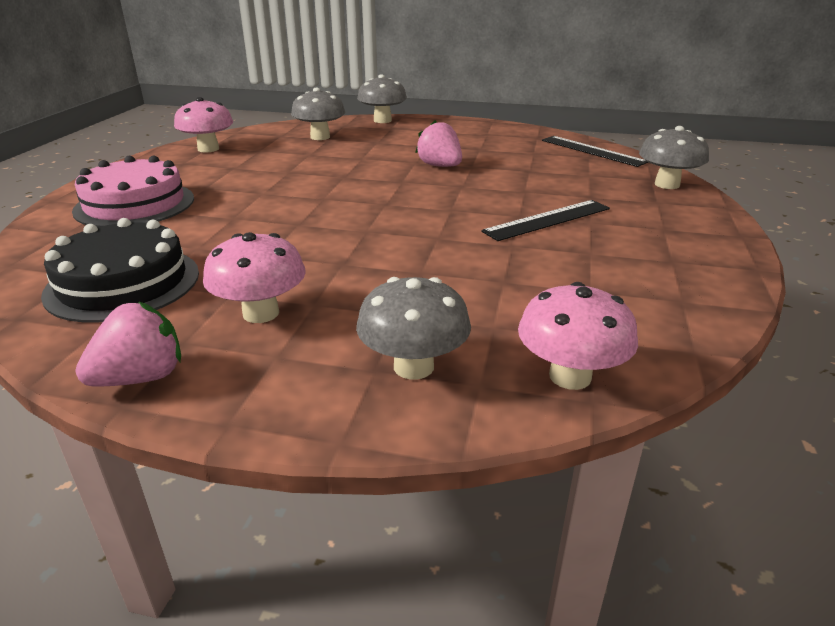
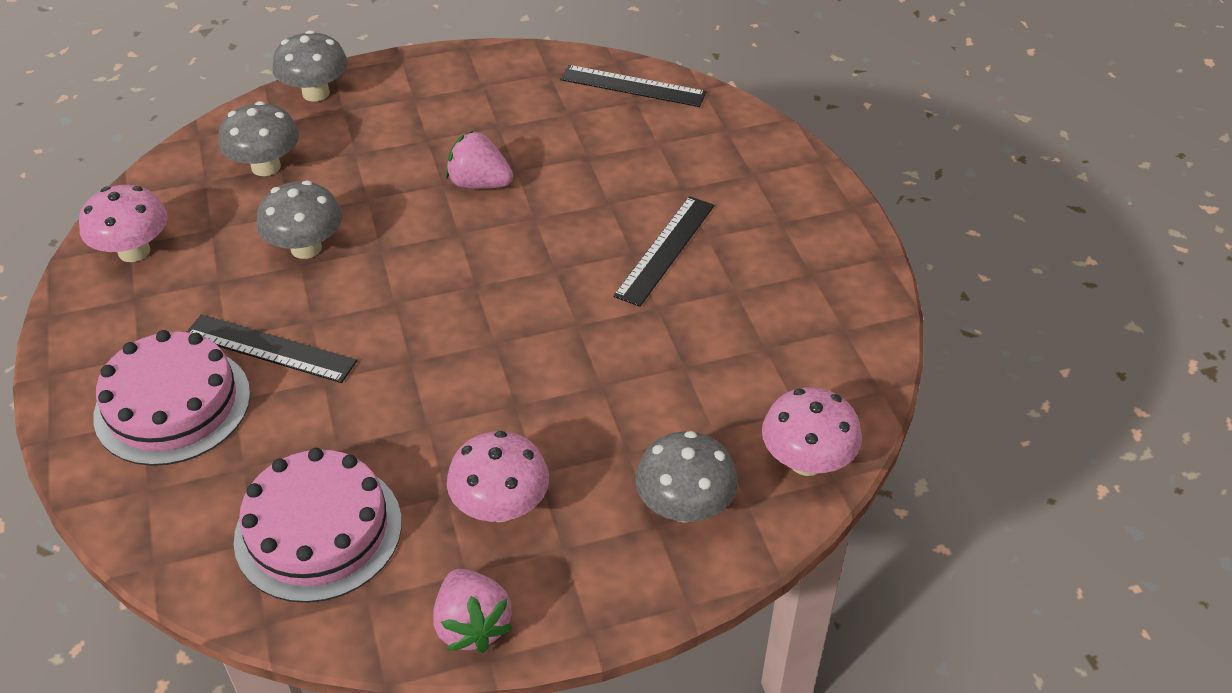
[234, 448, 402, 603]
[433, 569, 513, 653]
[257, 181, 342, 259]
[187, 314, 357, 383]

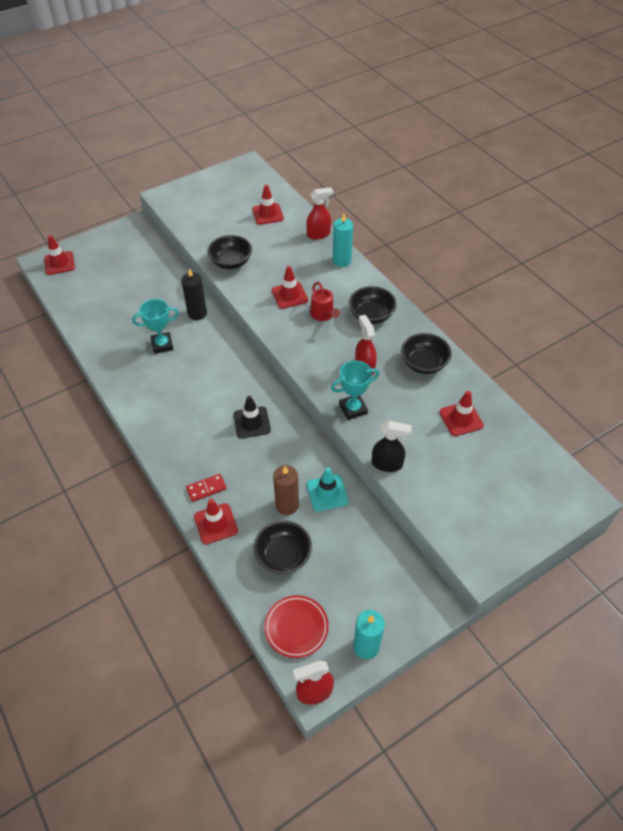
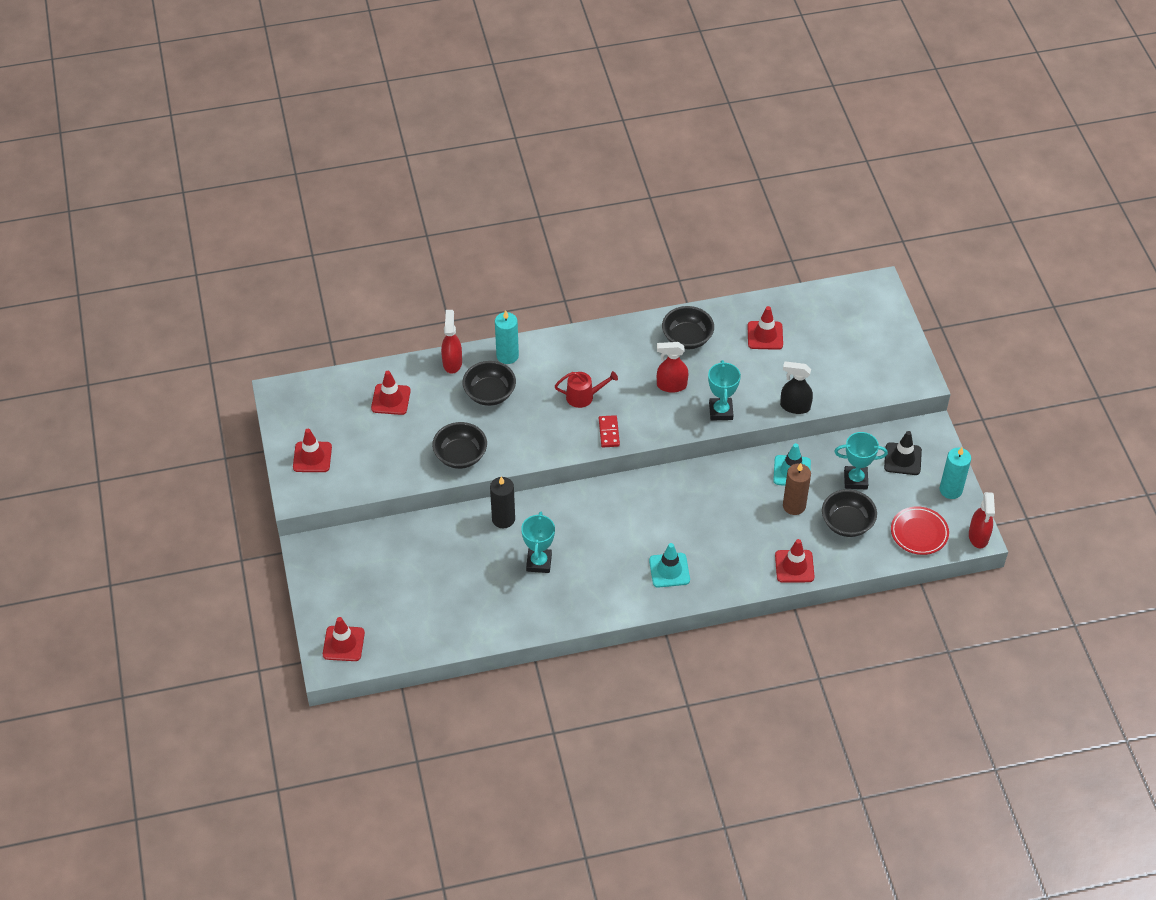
[599, 415, 620, 447]
[884, 431, 922, 475]
[293, 429, 332, 472]
[462, 361, 516, 406]
[780, 361, 813, 414]
[649, 543, 690, 588]
[834, 432, 888, 489]

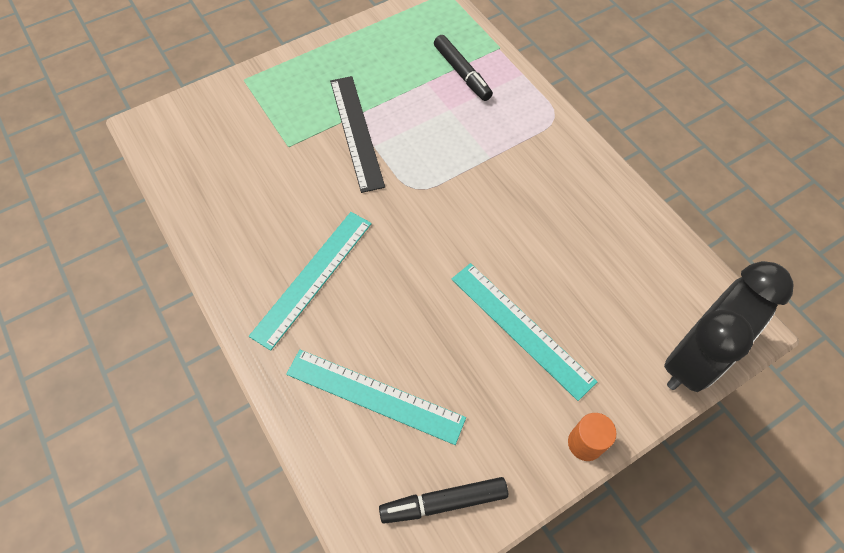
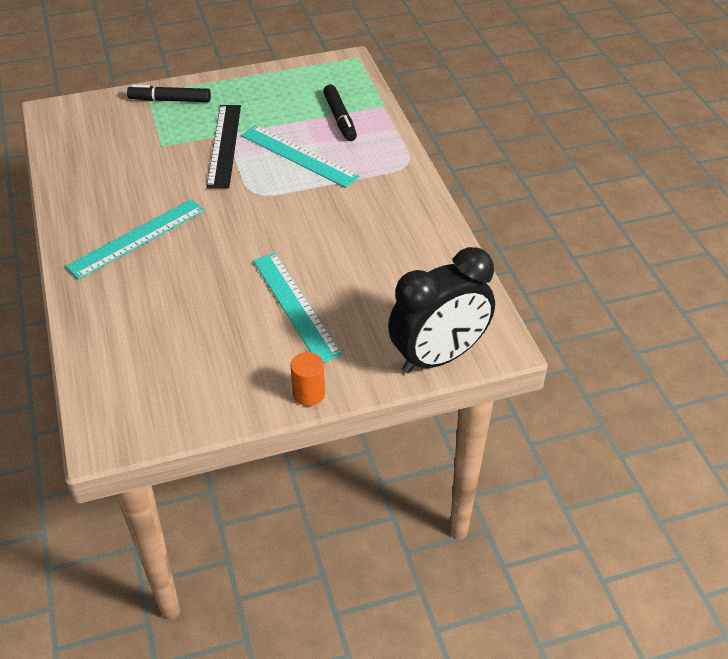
[241, 125, 360, 188]
[127, 85, 211, 102]

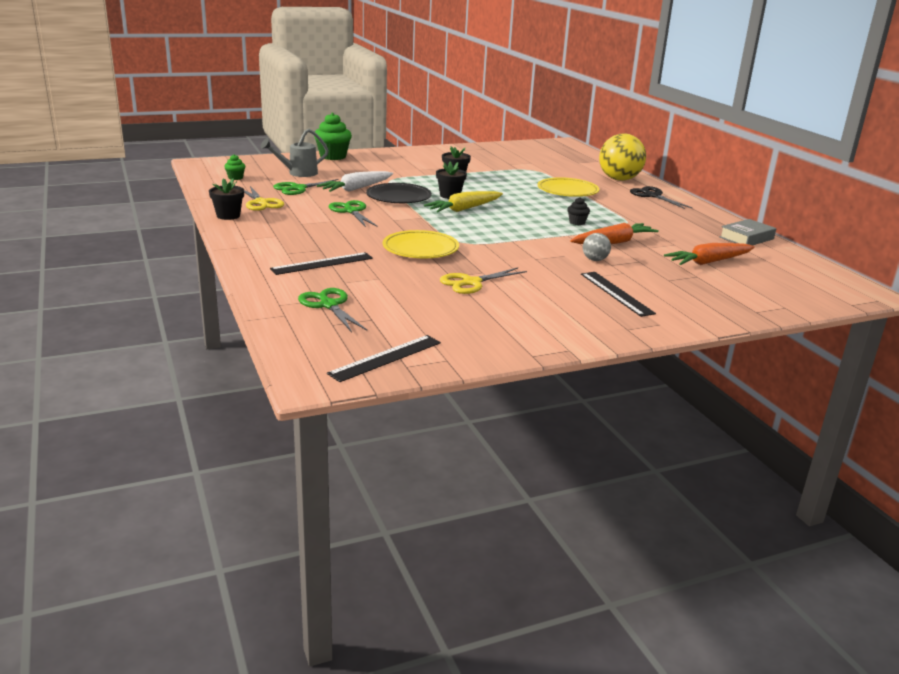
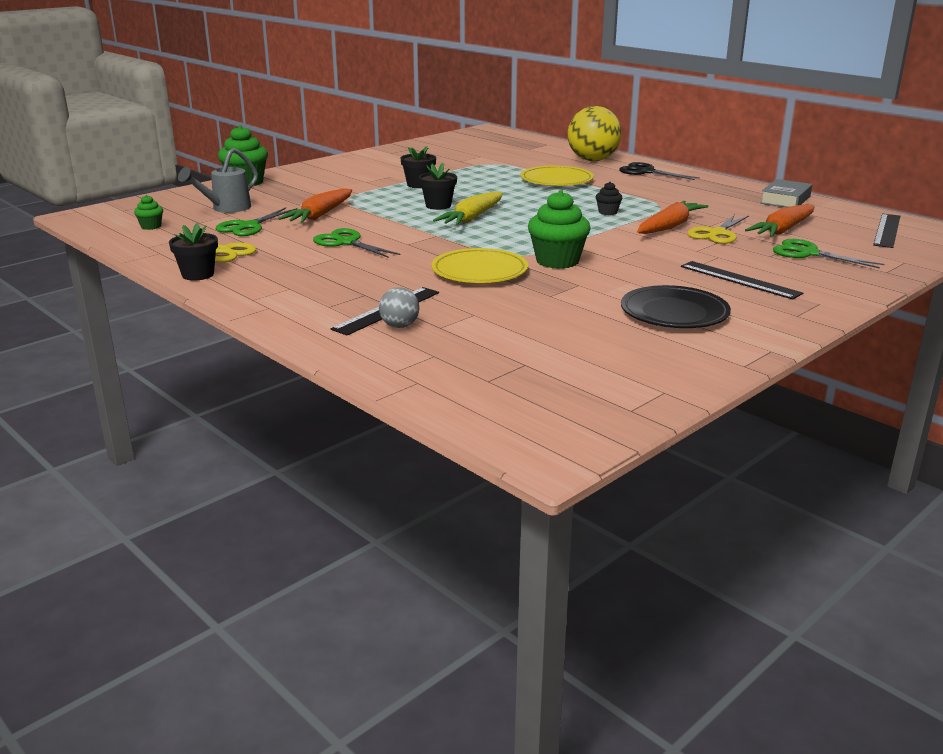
[773, 239, 884, 269]
[278, 188, 352, 223]
[873, 214, 900, 248]
[621, 285, 731, 328]
[687, 214, 749, 244]
[379, 287, 419, 328]
[528, 190, 591, 269]

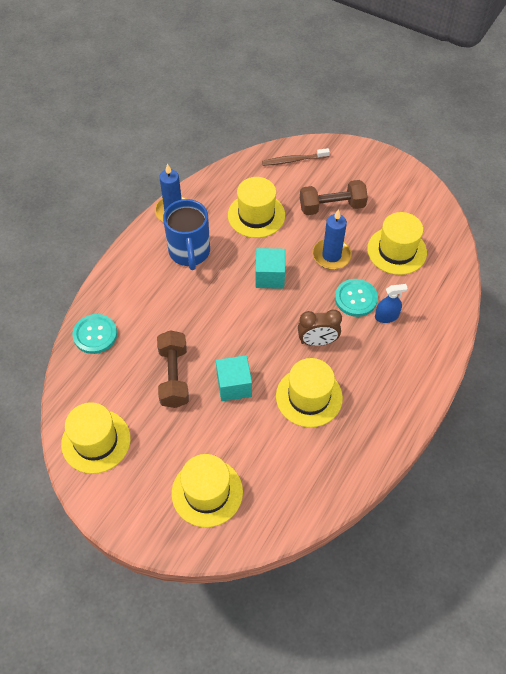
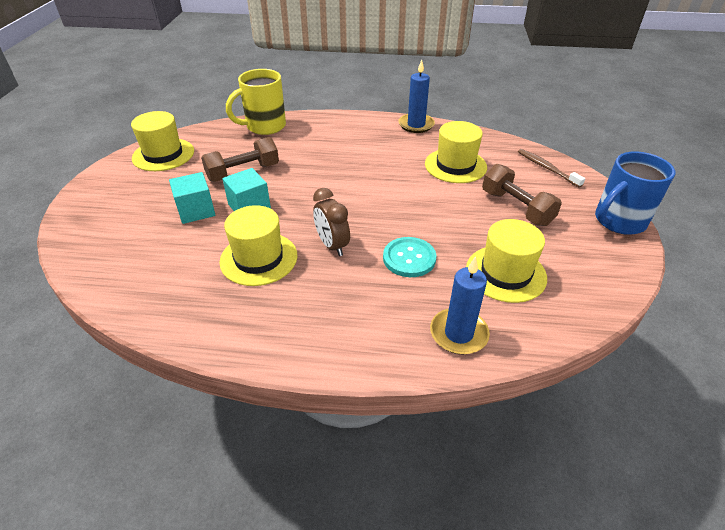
[226, 69, 286, 135]
[595, 152, 675, 235]
[171, 454, 243, 527] (first image)
[169, 172, 216, 224]
[430, 256, 490, 354]
[375, 284, 408, 323] (first image)

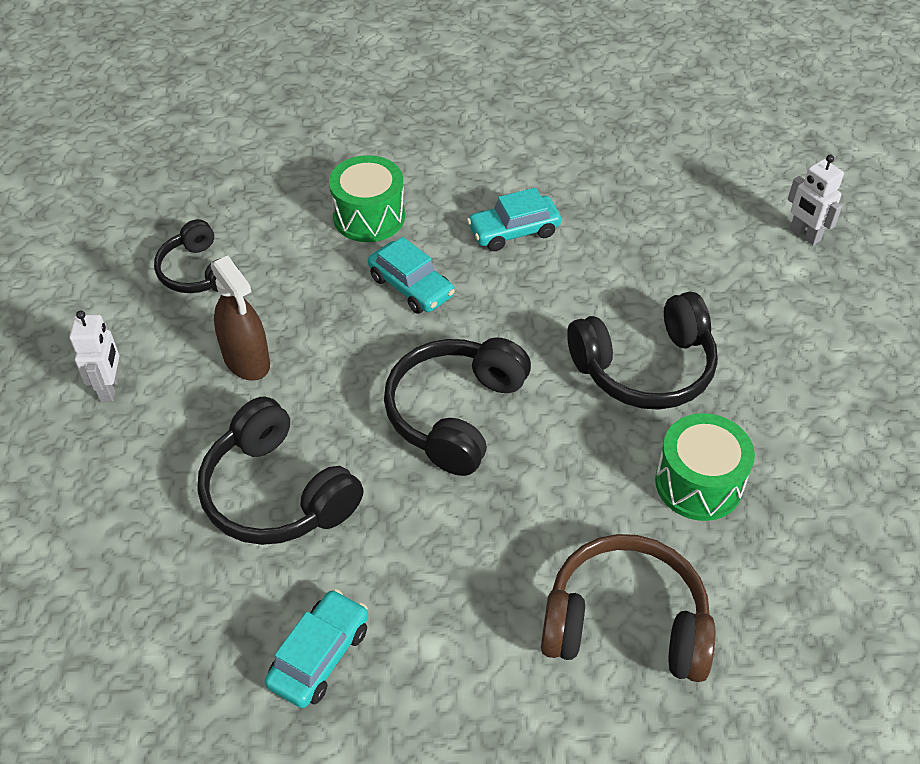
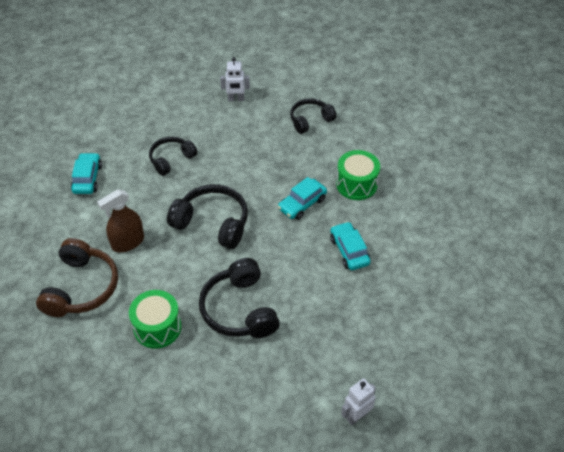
[149, 137, 198, 176]
[97, 189, 144, 252]
[71, 153, 102, 194]

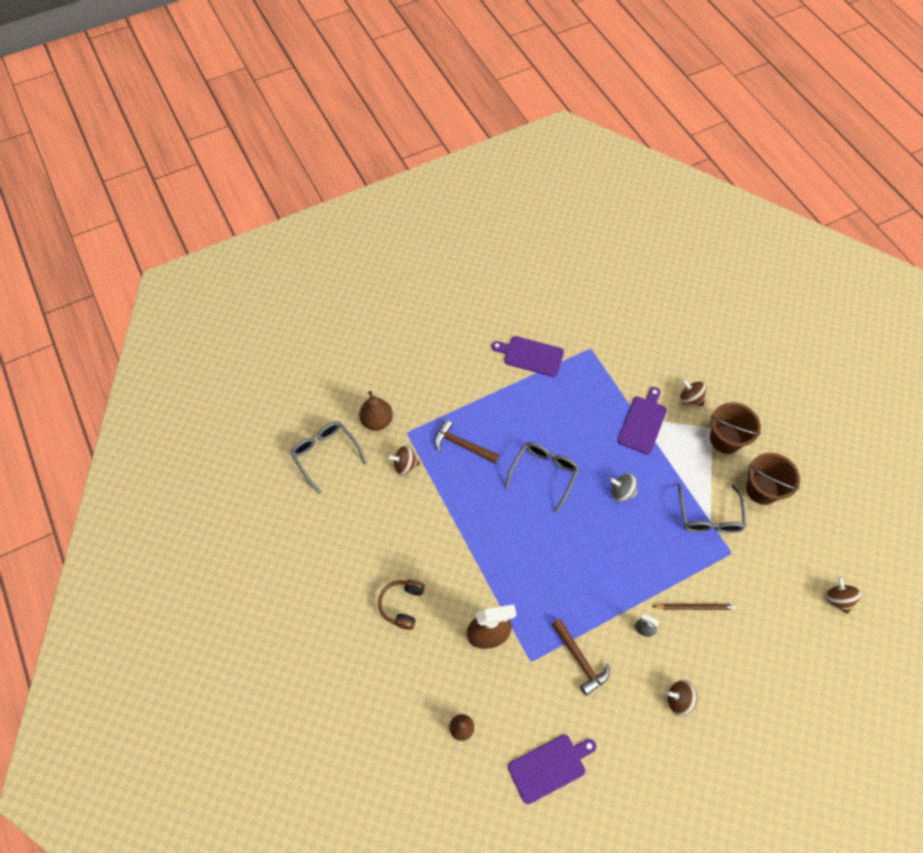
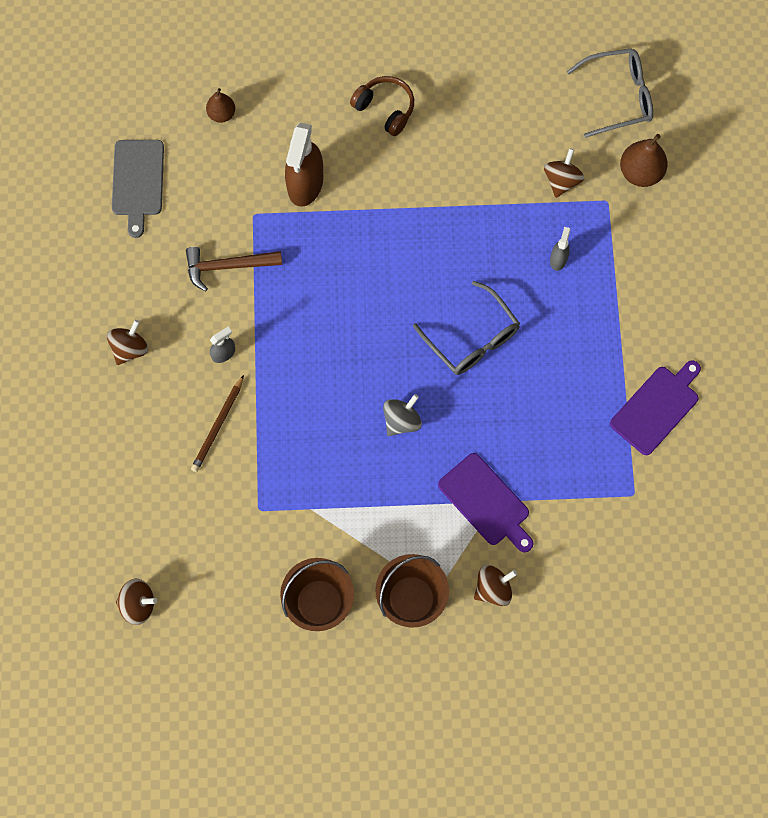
[550, 227, 571, 271]
[112, 140, 164, 238]
[678, 483, 746, 533] (first image)

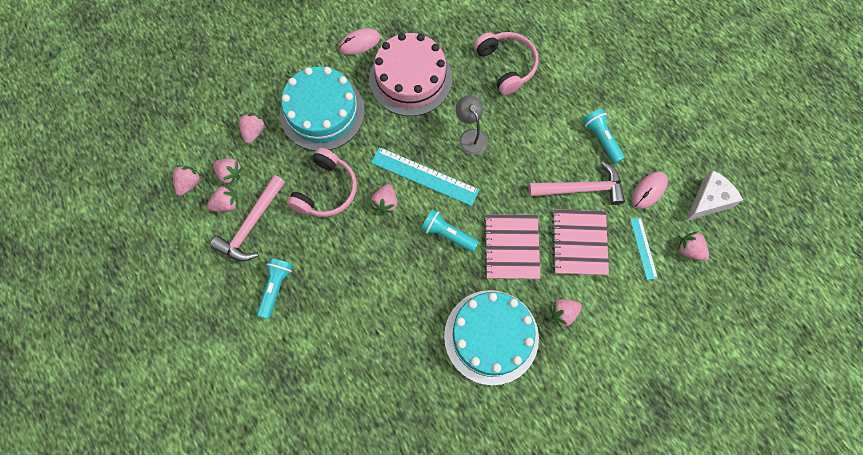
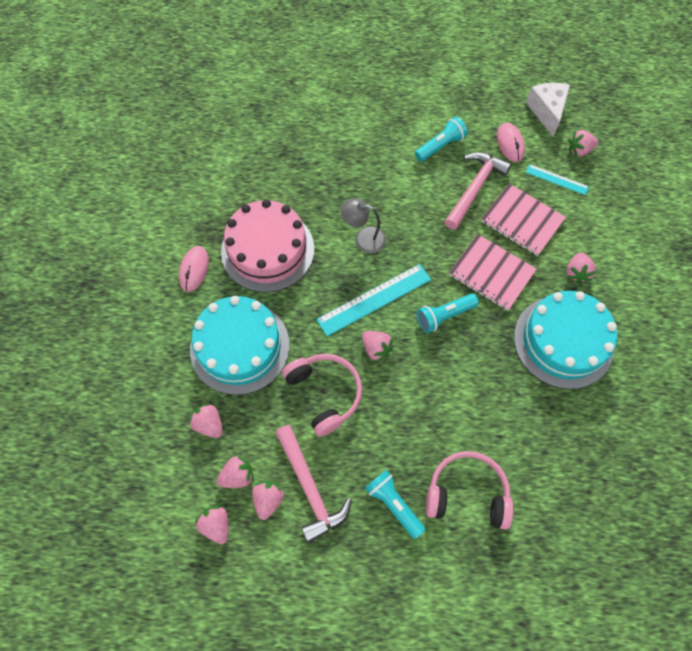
[426, 451, 514, 530]
[415, 117, 468, 162]

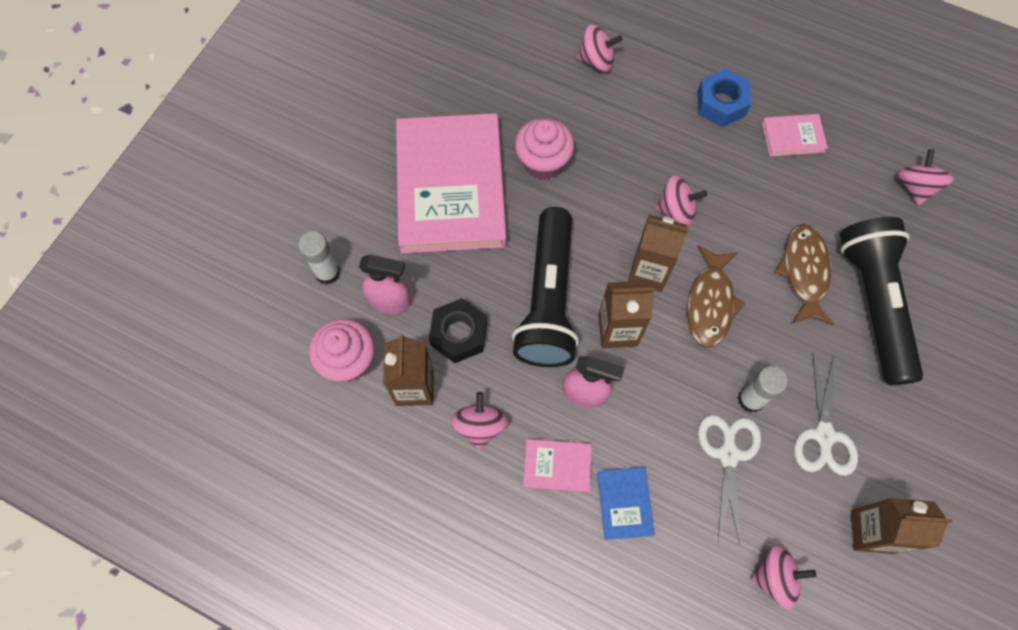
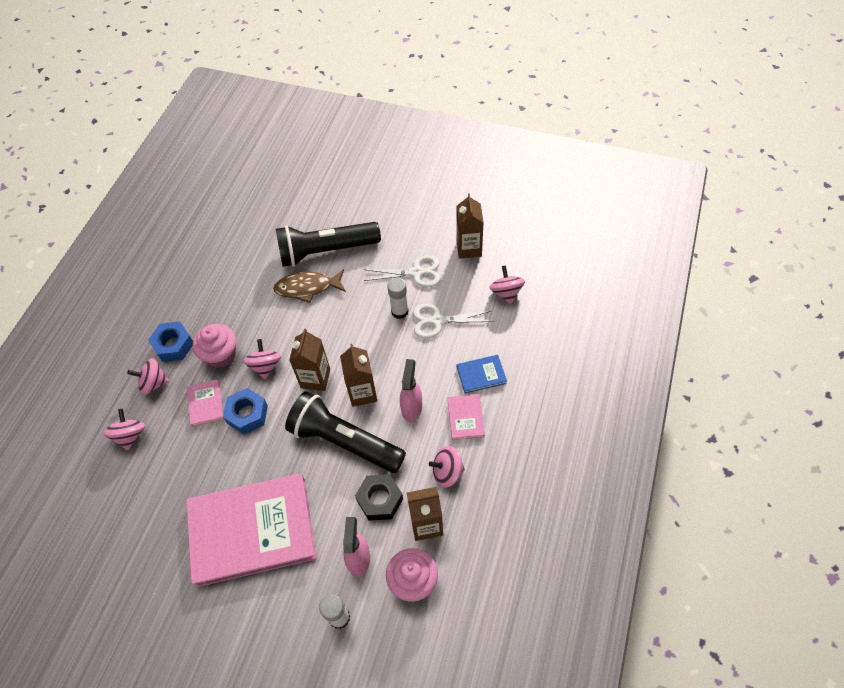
[285, 391, 406, 473]
[193, 324, 236, 368]
[687, 245, 745, 348] (first image)
[187, 379, 224, 427]
[127, 358, 169, 395]
[223, 388, 268, 434]

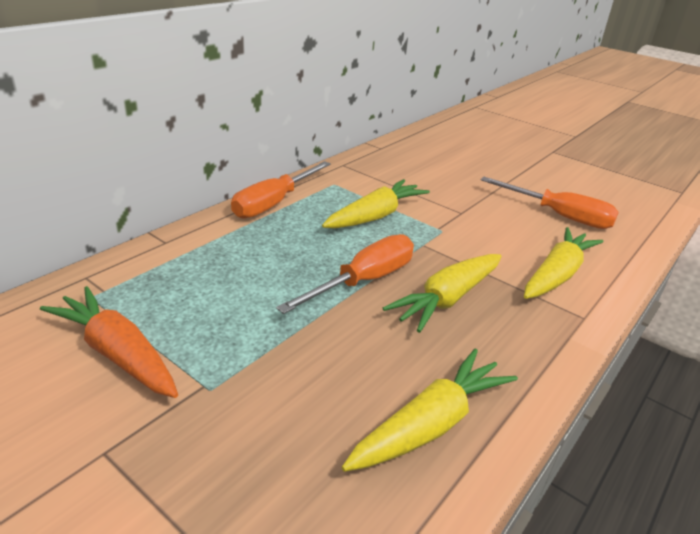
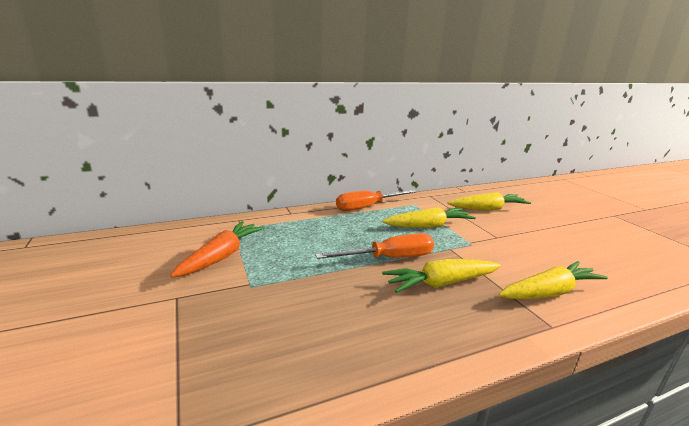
[170, 221, 265, 278]
[447, 192, 531, 211]
[481, 177, 619, 229] (first image)

